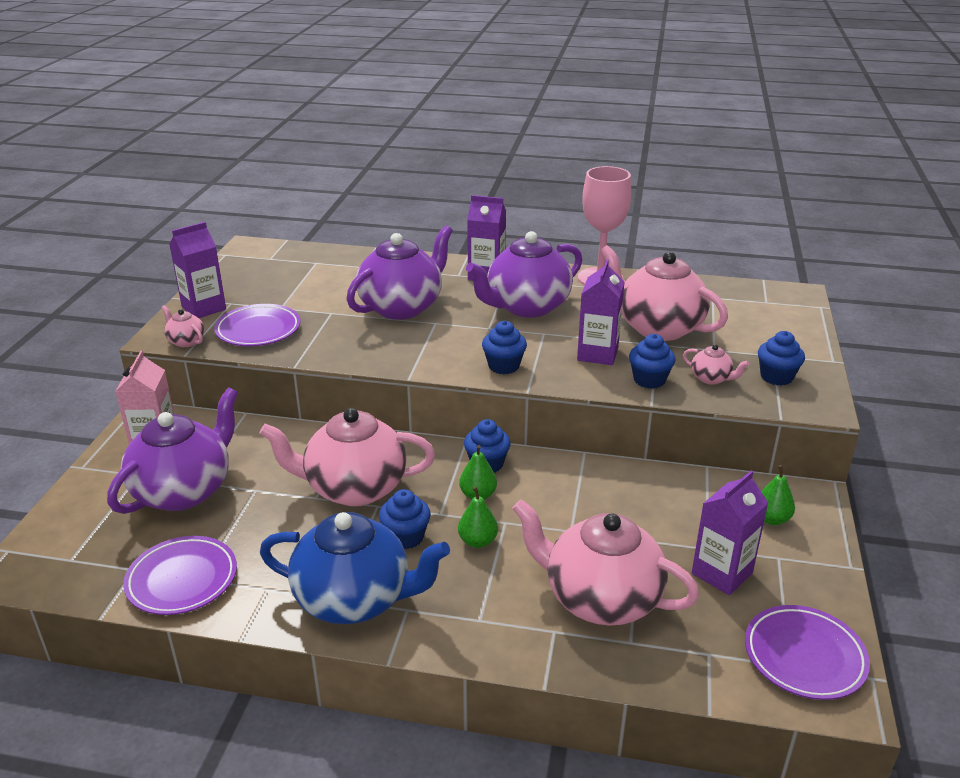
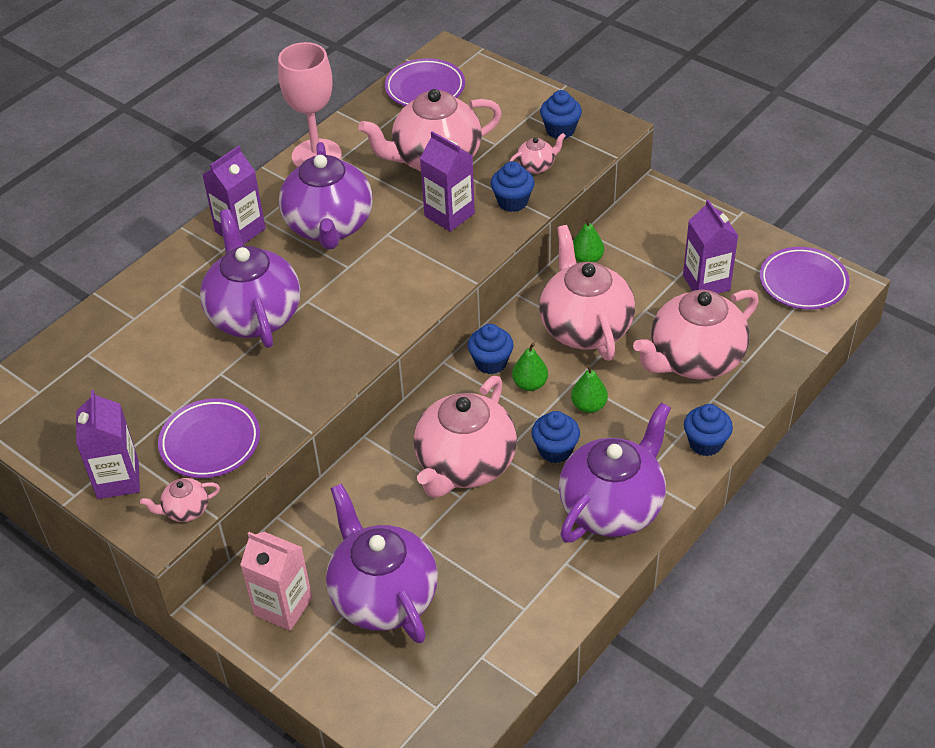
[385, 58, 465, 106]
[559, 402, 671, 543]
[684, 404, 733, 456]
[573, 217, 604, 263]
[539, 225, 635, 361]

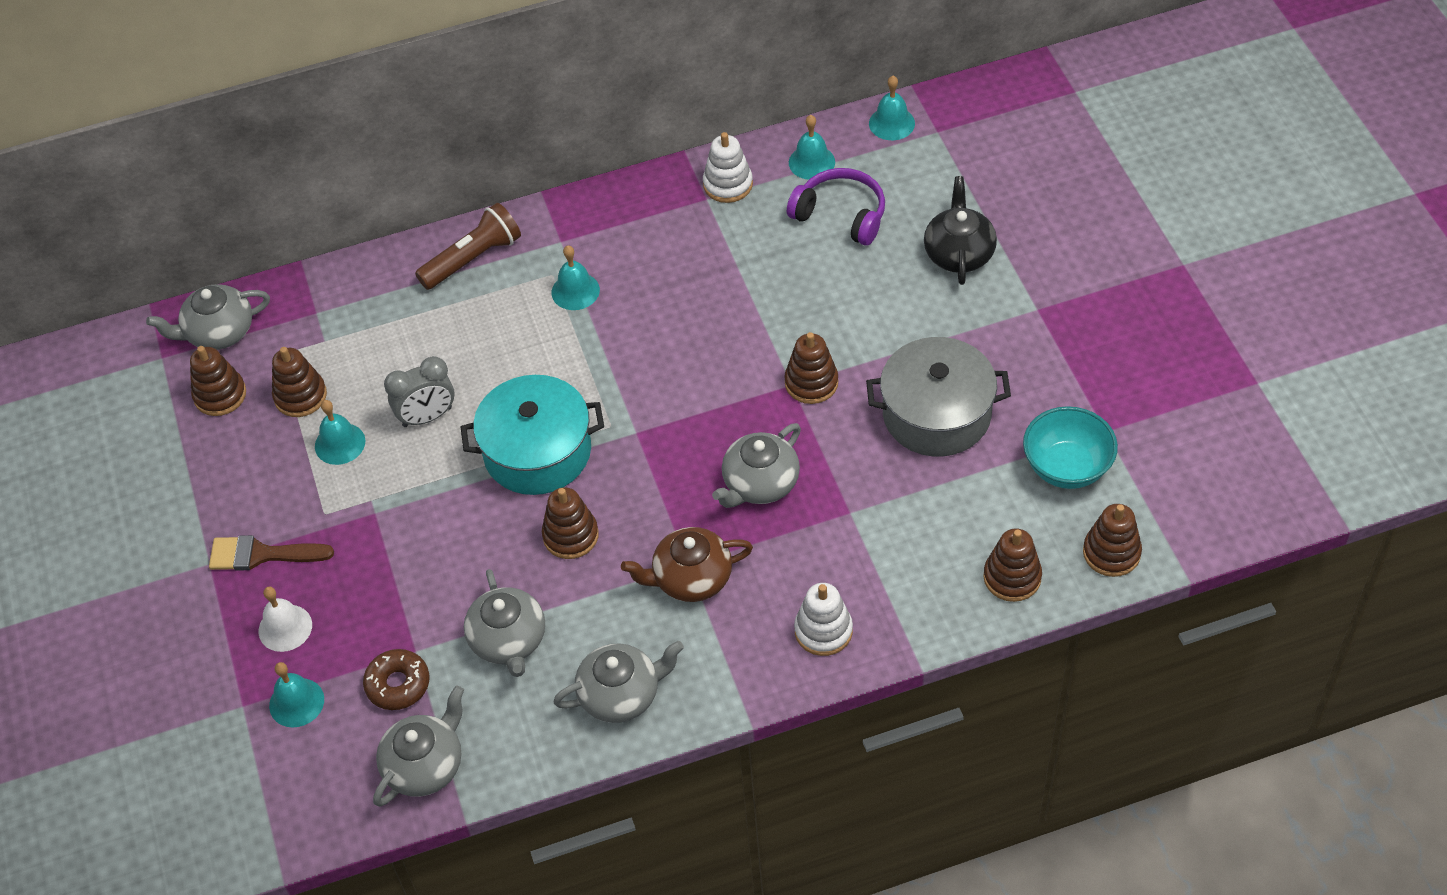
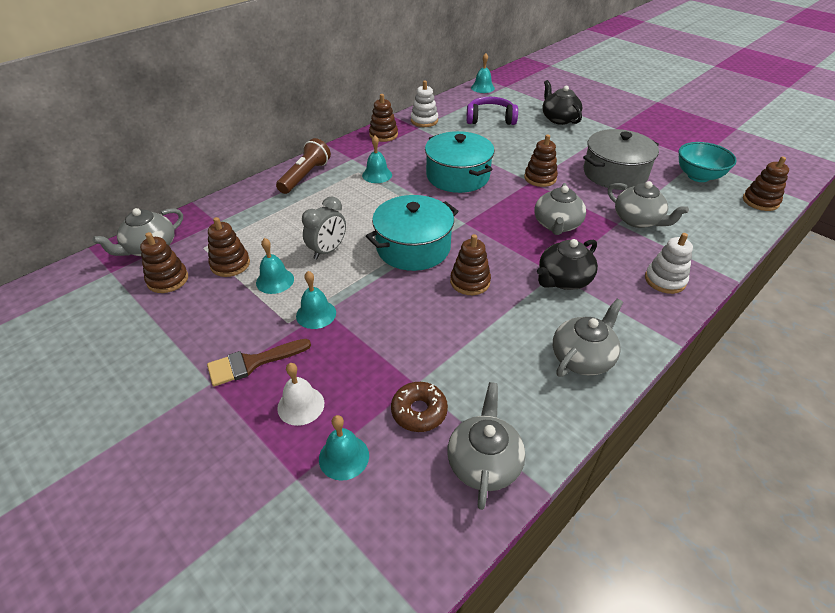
[608, 181, 689, 228]
[537, 239, 598, 290]
[296, 271, 336, 329]
[369, 94, 398, 142]
[425, 131, 494, 193]

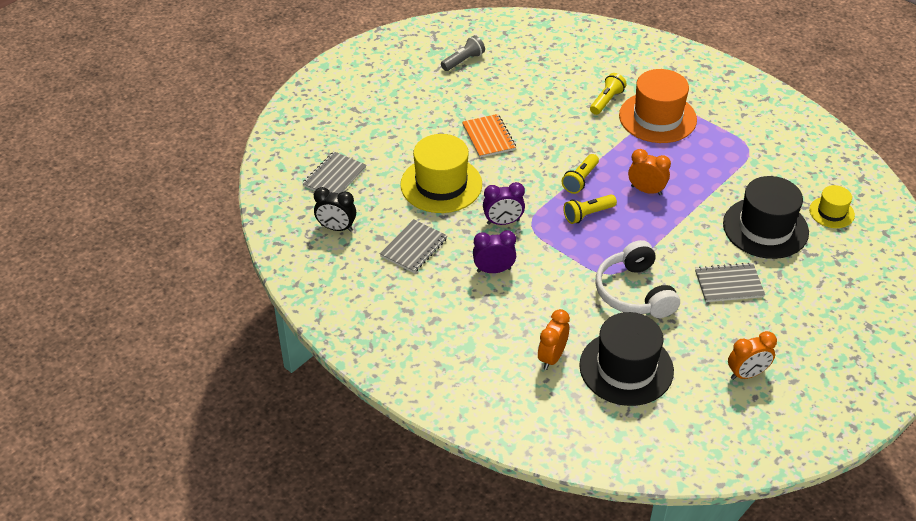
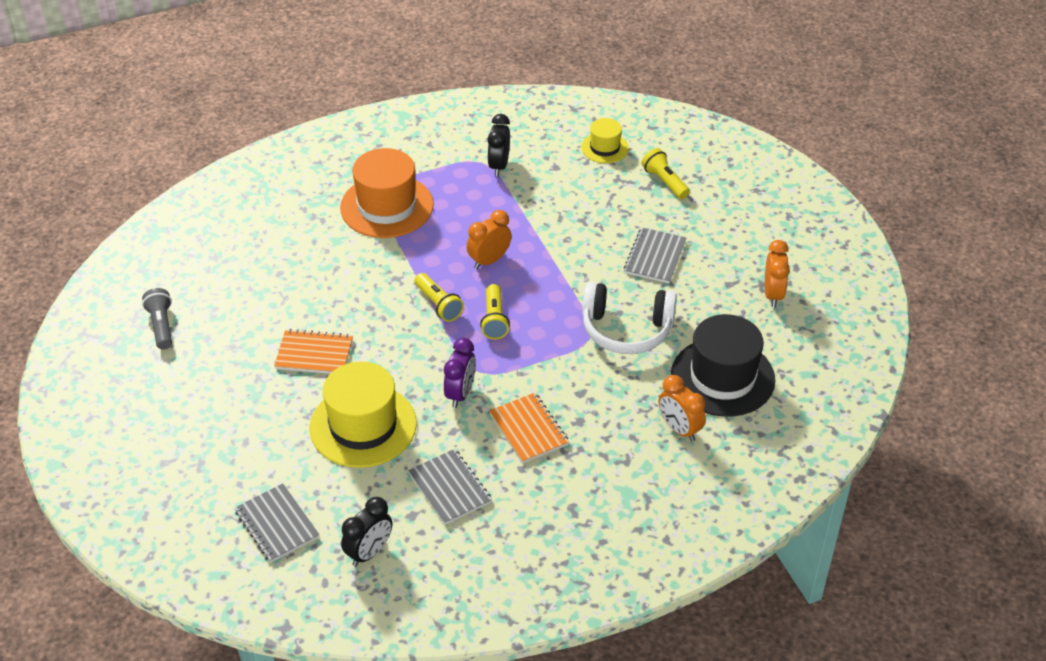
[489, 393, 569, 463]
[641, 148, 690, 199]
[723, 176, 809, 259] (first image)
[487, 114, 510, 176]

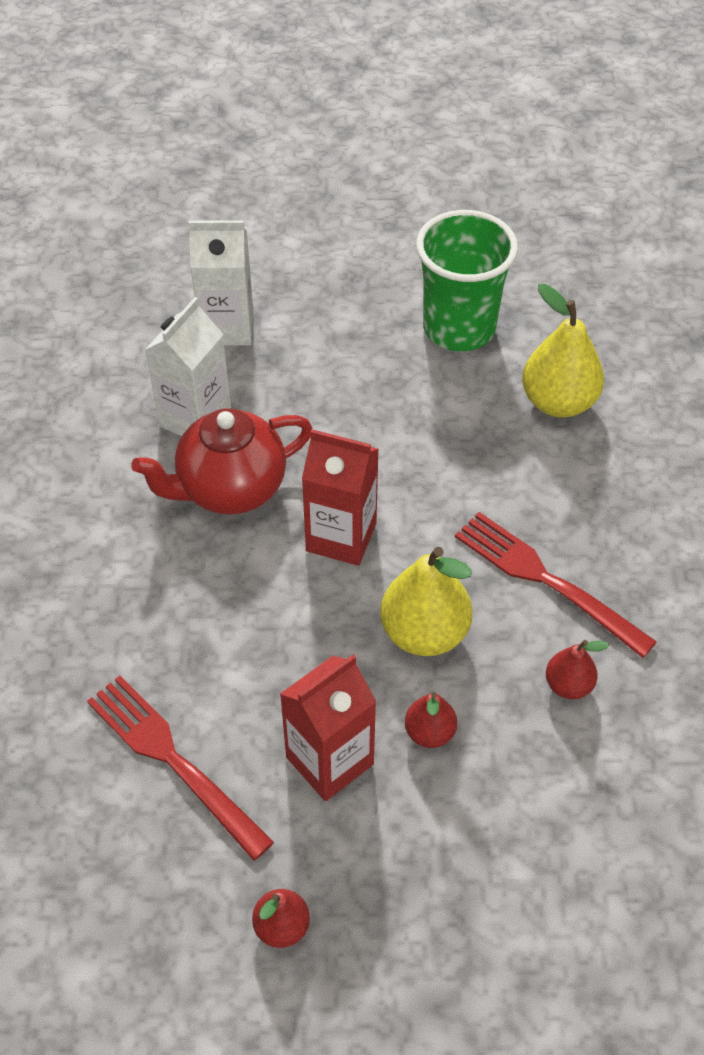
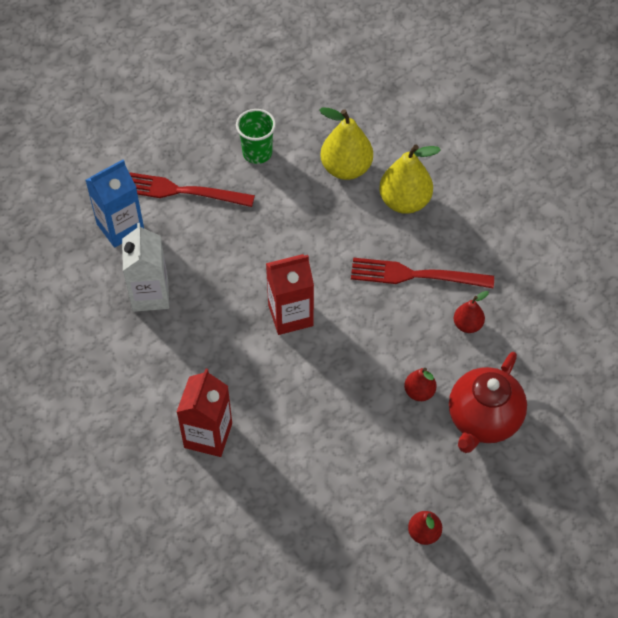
[129, 172, 255, 207]
[449, 352, 527, 453]
[85, 160, 144, 248]
[177, 369, 232, 457]
[379, 144, 441, 214]
[236, 109, 276, 164]

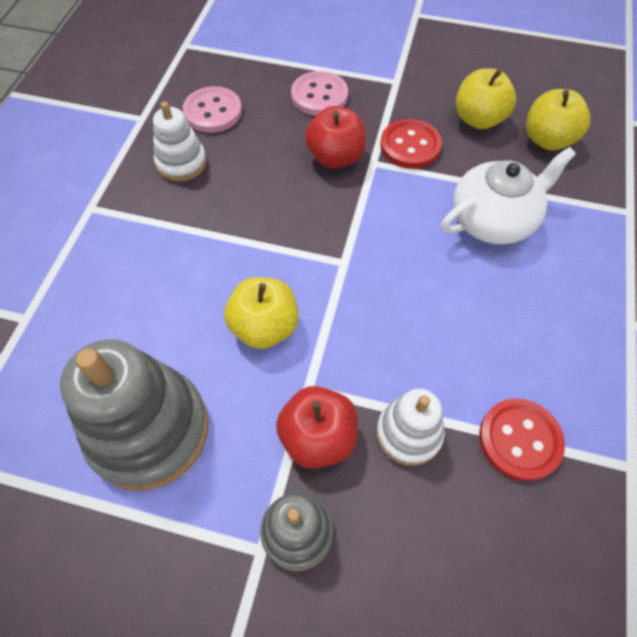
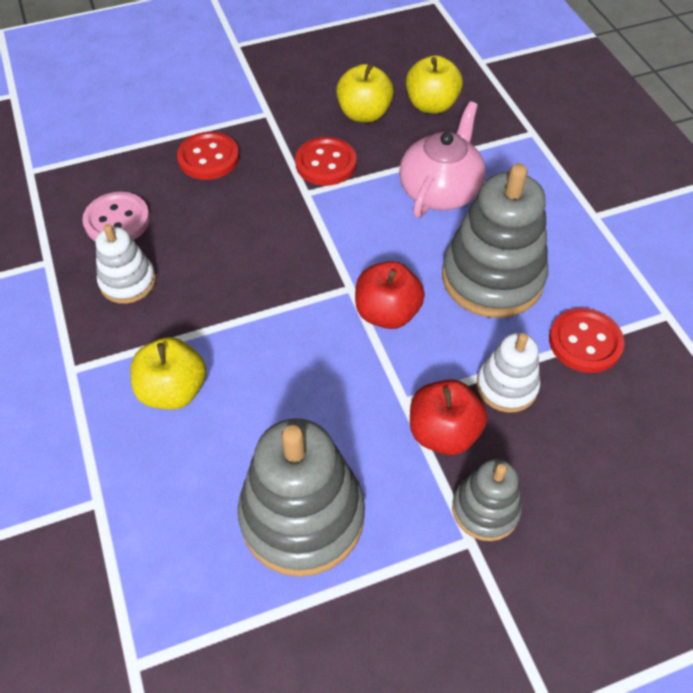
[130, 337, 206, 410]
[177, 132, 239, 180]
[355, 261, 425, 329]
[399, 101, 486, 218]
[442, 163, 548, 318]

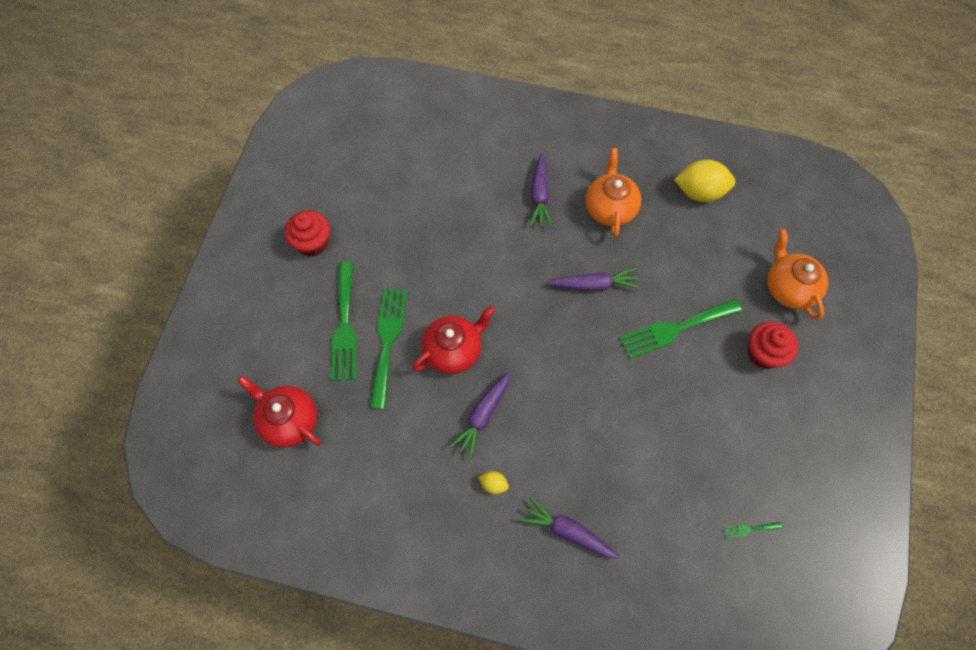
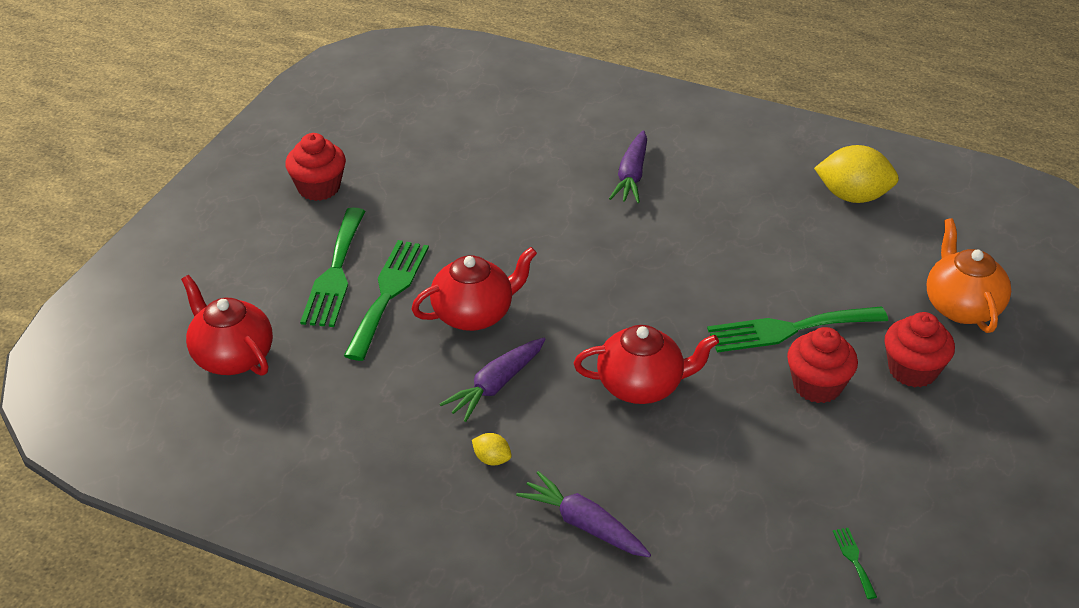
[547, 267, 640, 291] (first image)
[586, 148, 641, 238] (first image)
[833, 528, 877, 599]
[574, 325, 719, 404]
[787, 327, 858, 403]

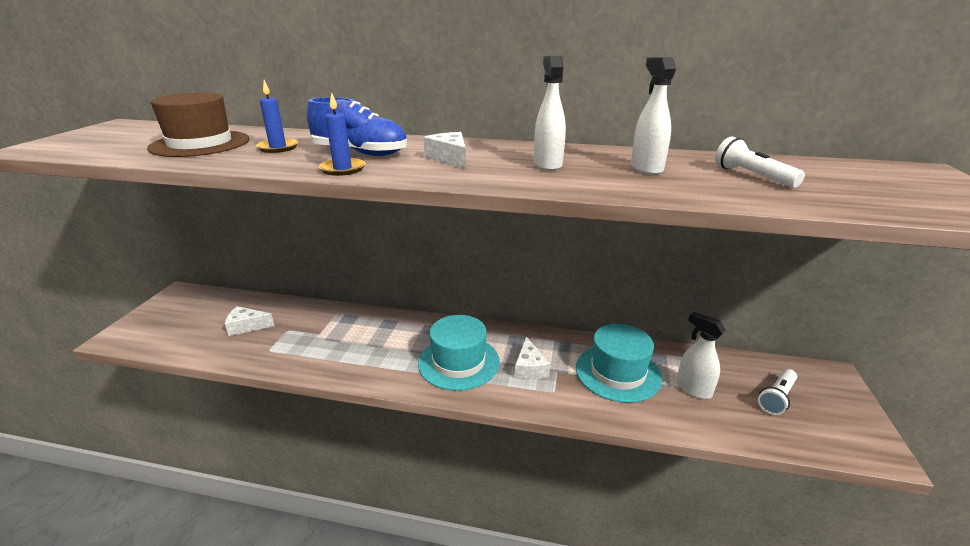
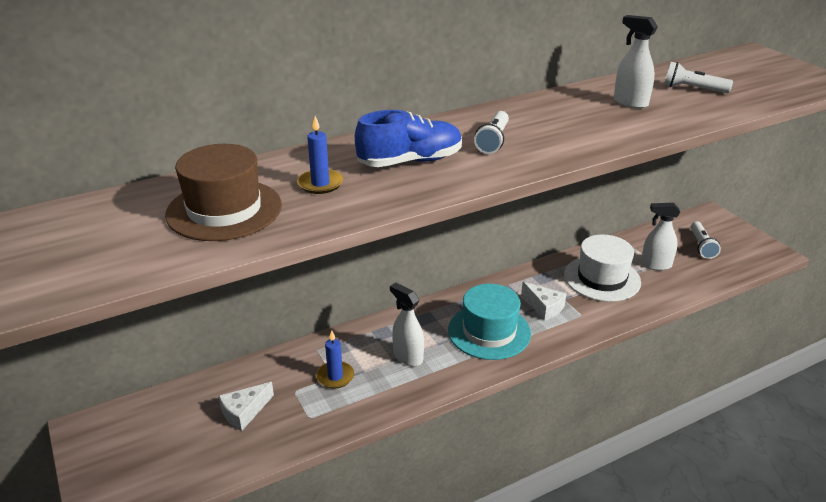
[316, 331, 354, 389]
[474, 111, 509, 154]
[390, 283, 424, 366]
[564, 235, 641, 302]

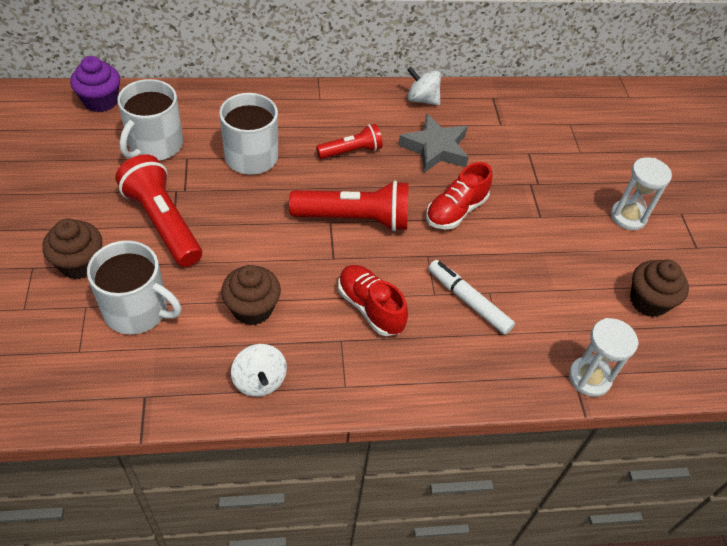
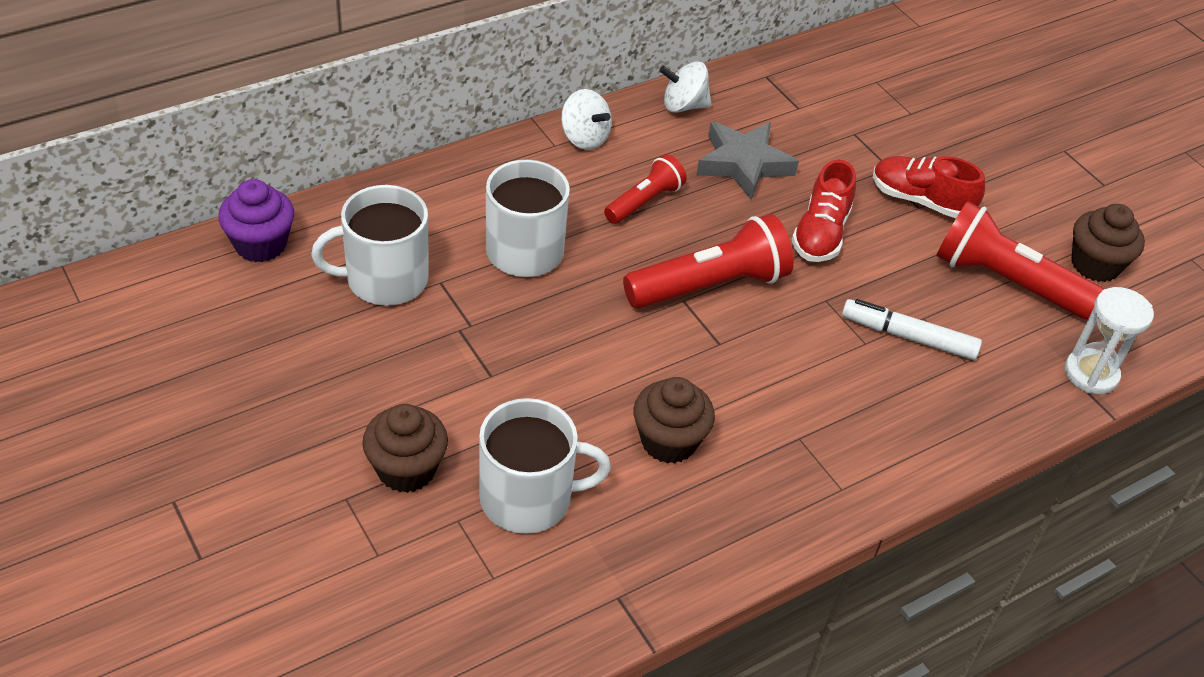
[936, 201, 1104, 319]
[311, 185, 429, 306]
[561, 89, 612, 150]
[873, 156, 985, 218]
[611, 157, 672, 230] (first image)

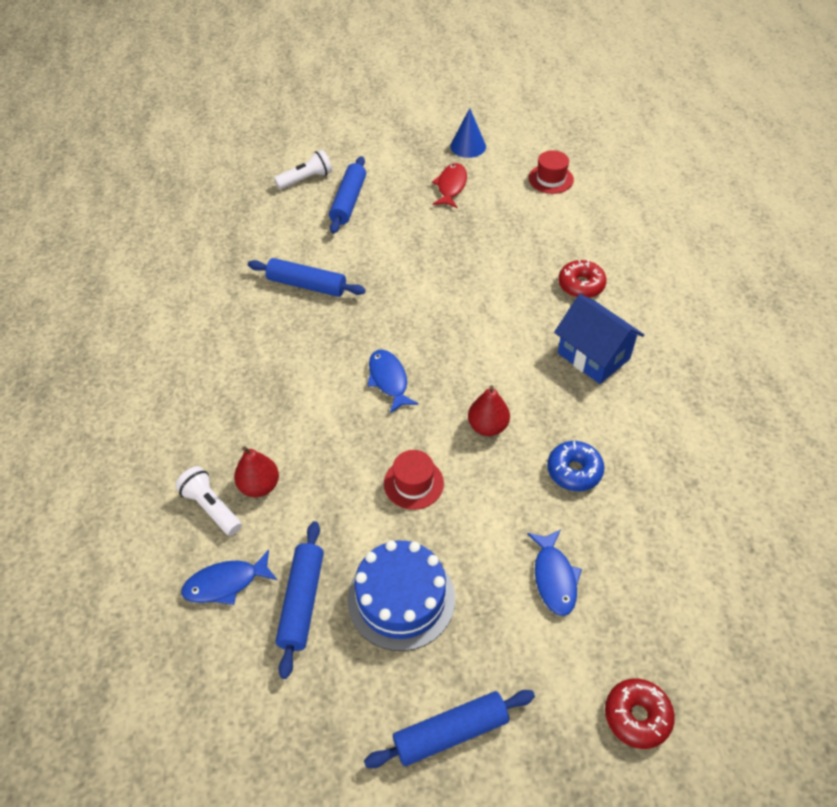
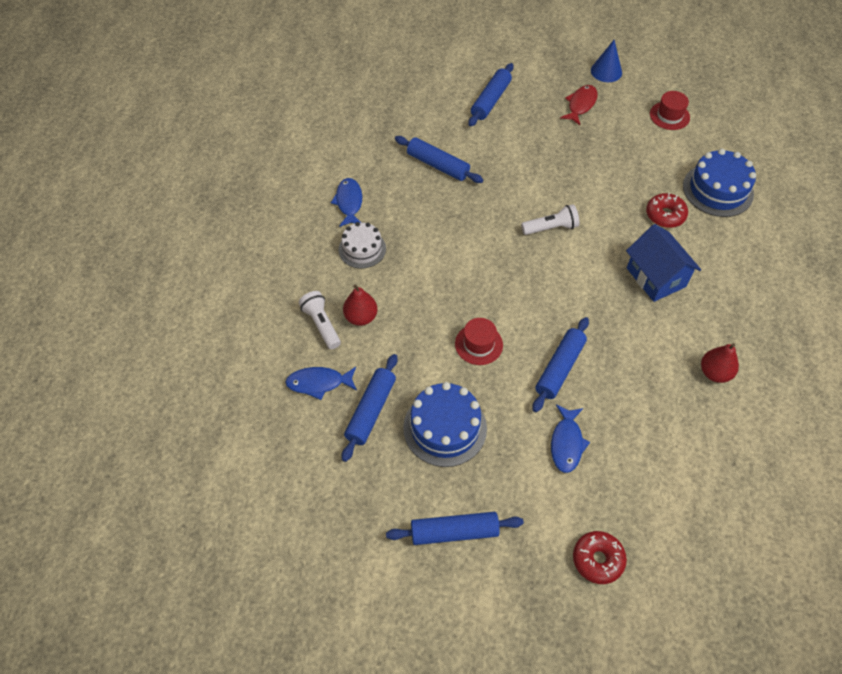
[521, 204, 579, 235]
[331, 178, 362, 227]
[701, 343, 739, 383]
[547, 441, 604, 491] (first image)
[339, 222, 386, 268]
[532, 317, 589, 412]
[683, 149, 756, 217]

